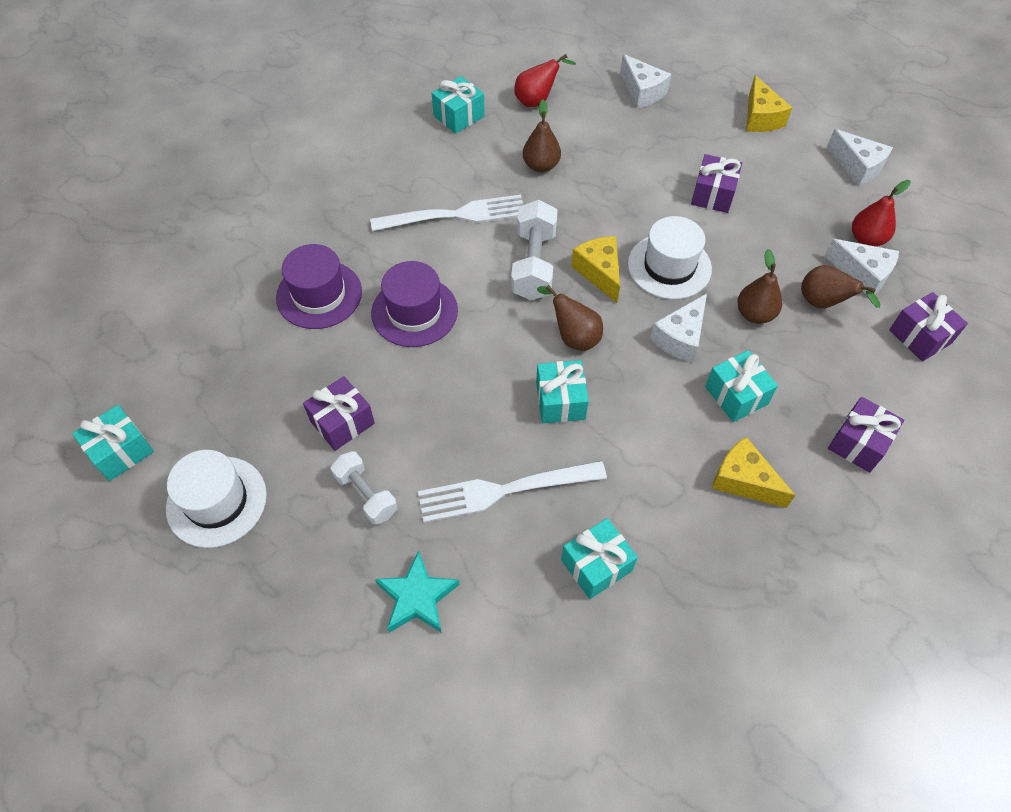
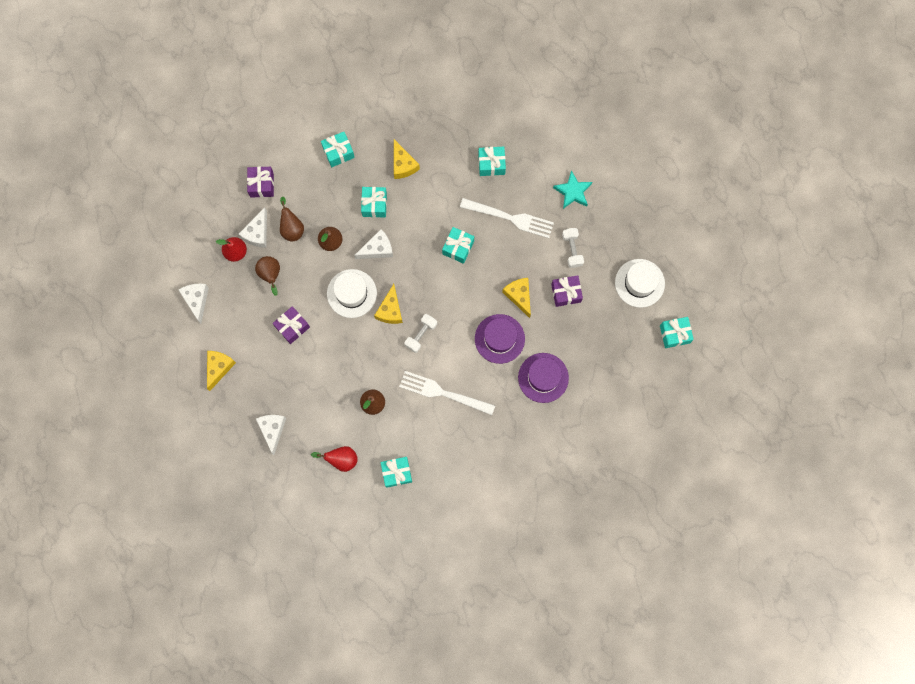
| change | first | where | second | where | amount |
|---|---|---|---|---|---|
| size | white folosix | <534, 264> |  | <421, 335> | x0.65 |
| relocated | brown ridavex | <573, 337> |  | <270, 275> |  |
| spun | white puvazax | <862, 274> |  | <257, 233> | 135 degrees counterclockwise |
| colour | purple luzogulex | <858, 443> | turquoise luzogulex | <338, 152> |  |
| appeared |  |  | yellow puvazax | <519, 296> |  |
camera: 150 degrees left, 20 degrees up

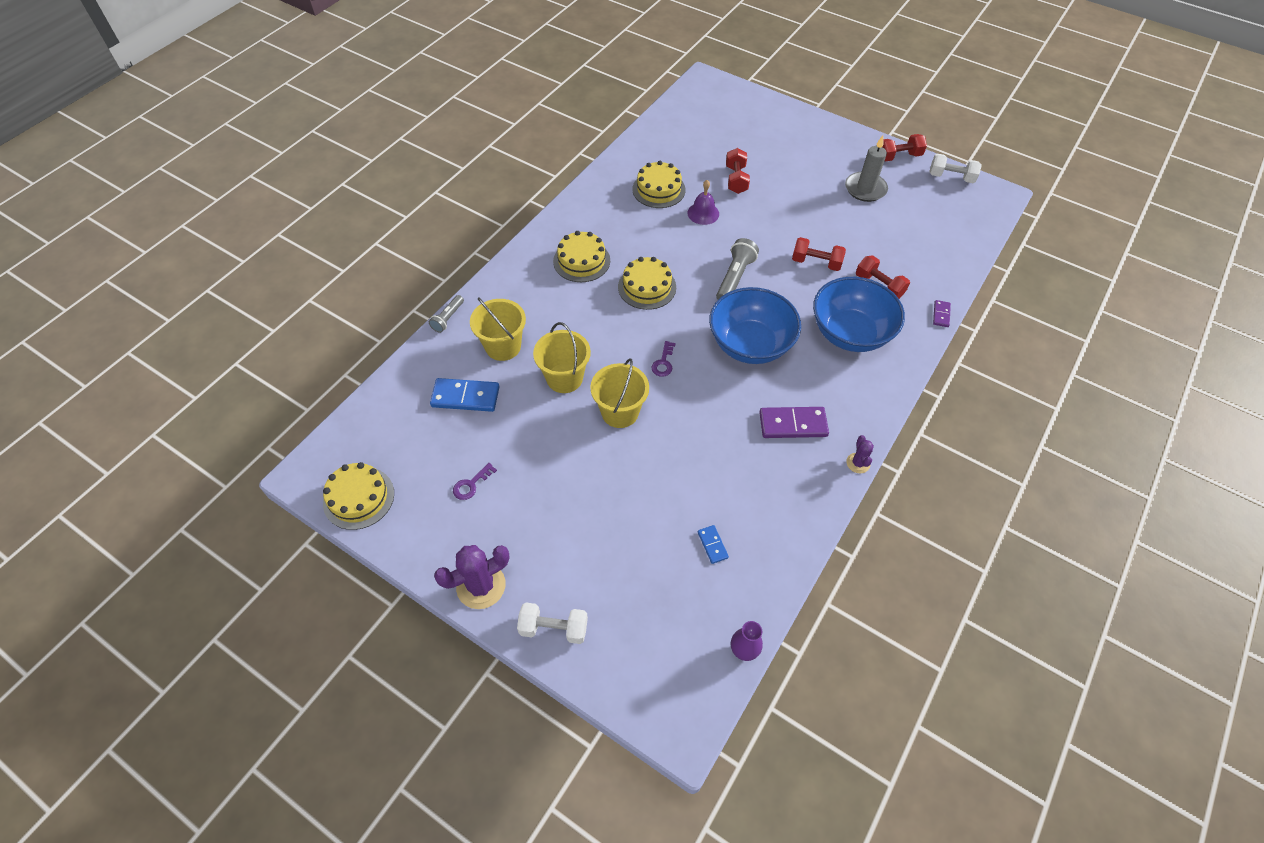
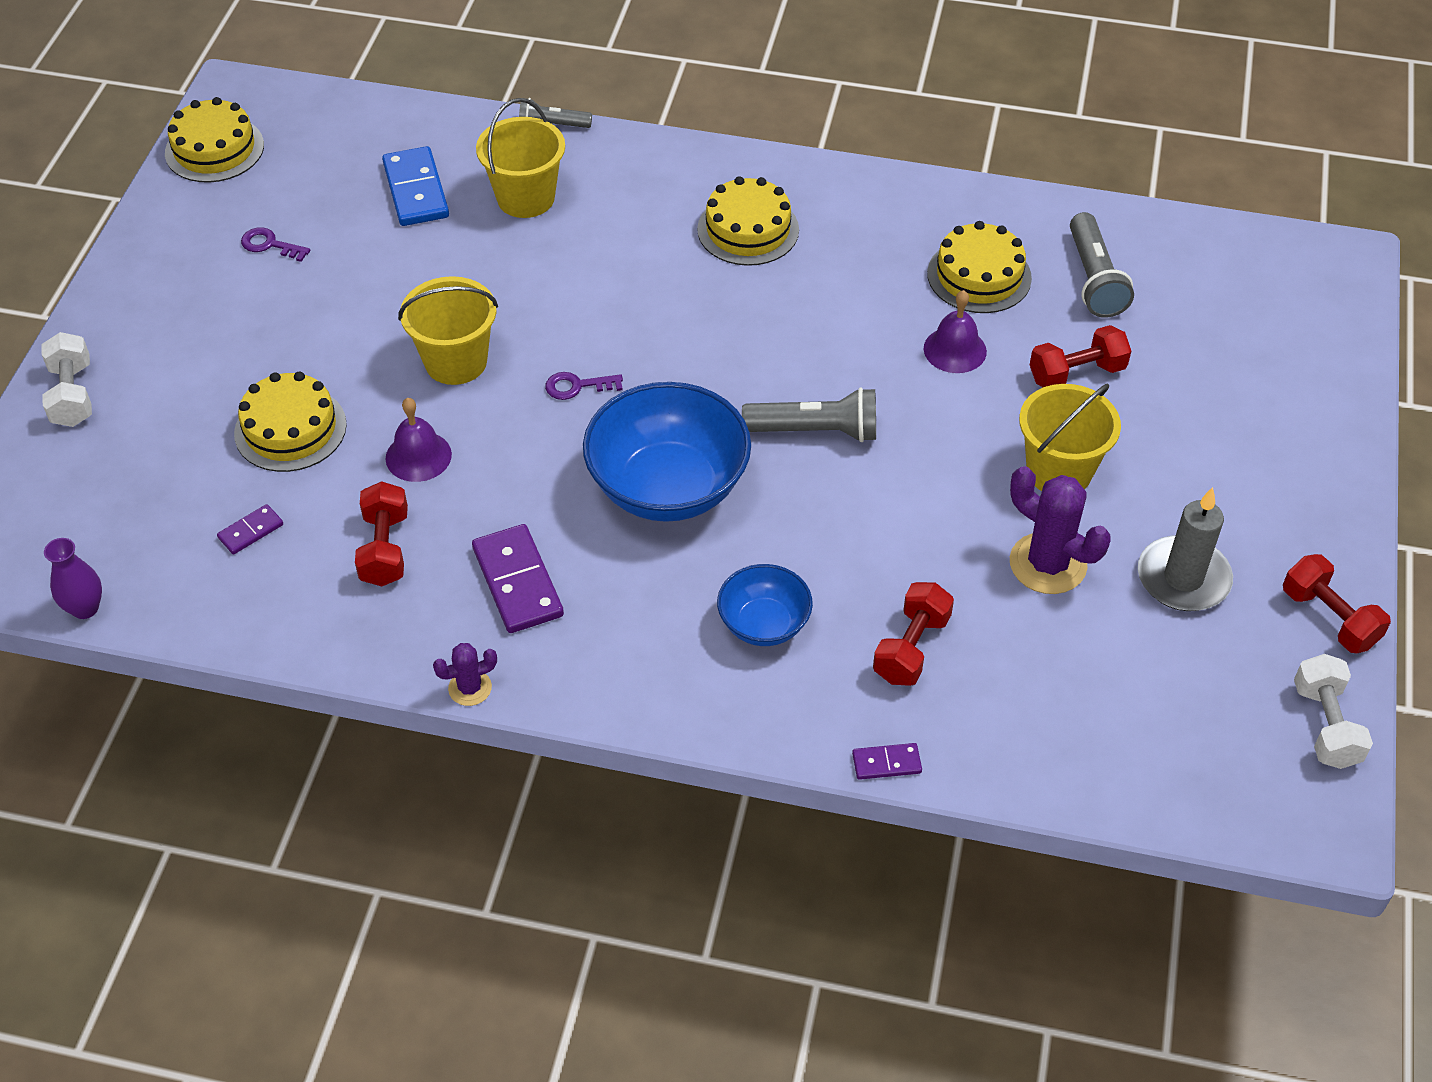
| change | first | where | second | where | amount |
|---|---|---|---|---|---|
| relocated | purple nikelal | <481, 586> |  | <1048, 564> |  |
| relocated | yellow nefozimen | <564, 378> |  | <1059, 471> |  |
| relocated | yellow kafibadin | <647, 287> |  | <290, 429> |  |
| colour | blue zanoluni | <712, 545> | purple zanoluni | <251, 531> |  |
| relocated | red folosix | <816, 262> |  | <385, 549> |  |
| size | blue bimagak | <850, 333> |  | <764, 624> | x0.54 |
| appeared |  |  | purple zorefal | <418, 456> |  |
| appeared |  |  | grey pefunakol | <1094, 279> |  |
camera: 70 degrees right, 5 degrees down

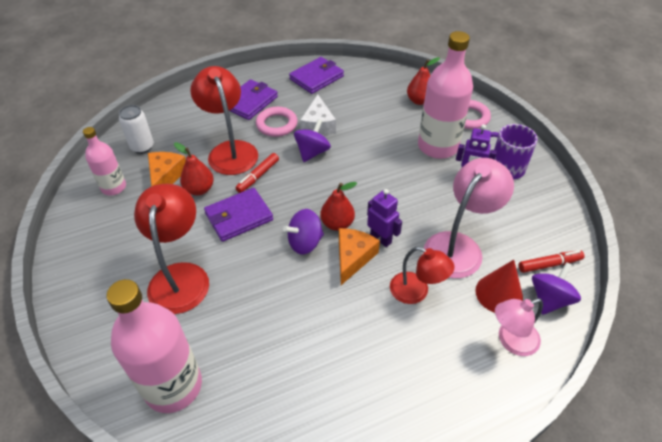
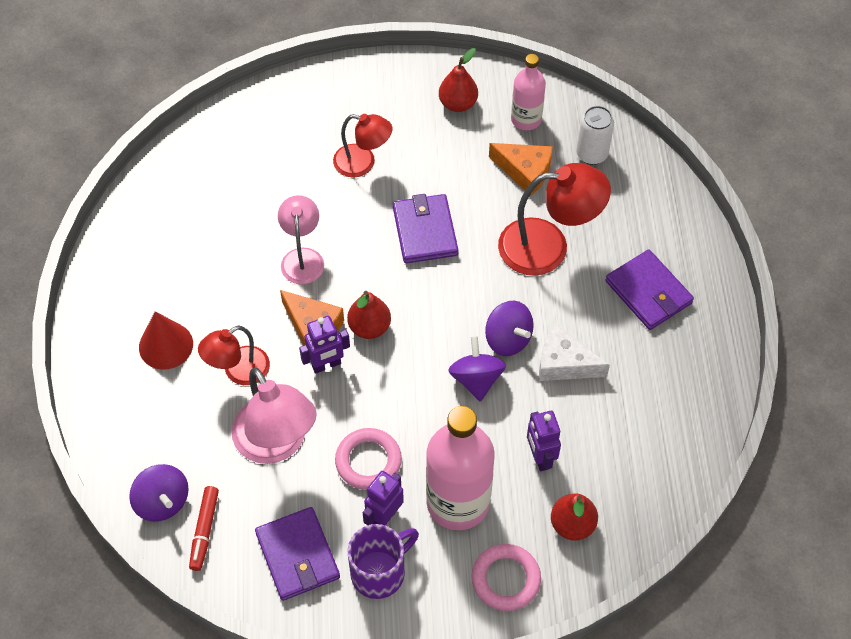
| change | first | where | second | where | amount |
|---|---|---|---|---|---|
| missing | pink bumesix | <173, 386> |  |  |  |
| size | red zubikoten | <180, 276> |  | <363, 163> | x0.63 |
| relocated | red ridavex | <199, 189> |  | <458, 104> |  |
| missing | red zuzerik | <258, 176> |  |  |  |
| relocated | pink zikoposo | <276, 124> |  | <368, 461> |  |
| relocated | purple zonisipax | <305, 242> |  | <476, 379> |  |
| relocated | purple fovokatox | <316, 78> |  | <297, 555> |  |
| relocated | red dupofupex | <499, 293> |  | <166, 345> |  |
| relocated | pink zubikoten | <511, 341> |  | <302, 258> |  |
| appeared |  |  | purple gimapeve | <540, 457> |  |
camera: 110 degrees right, 10 degrees up

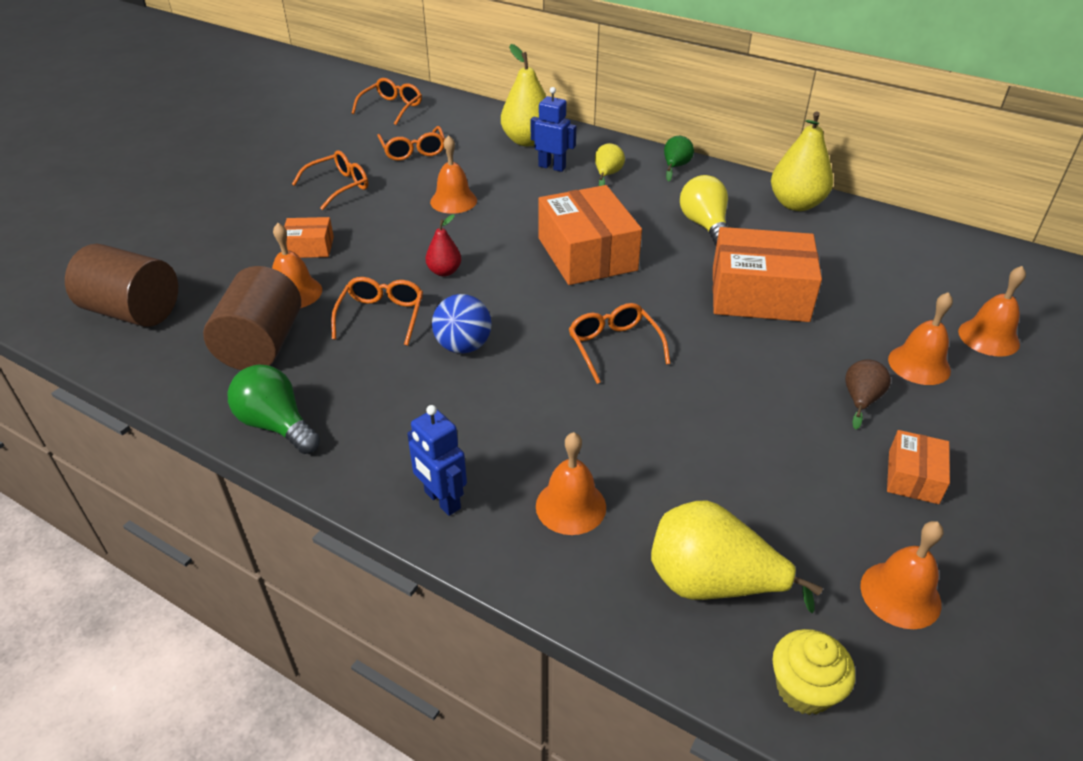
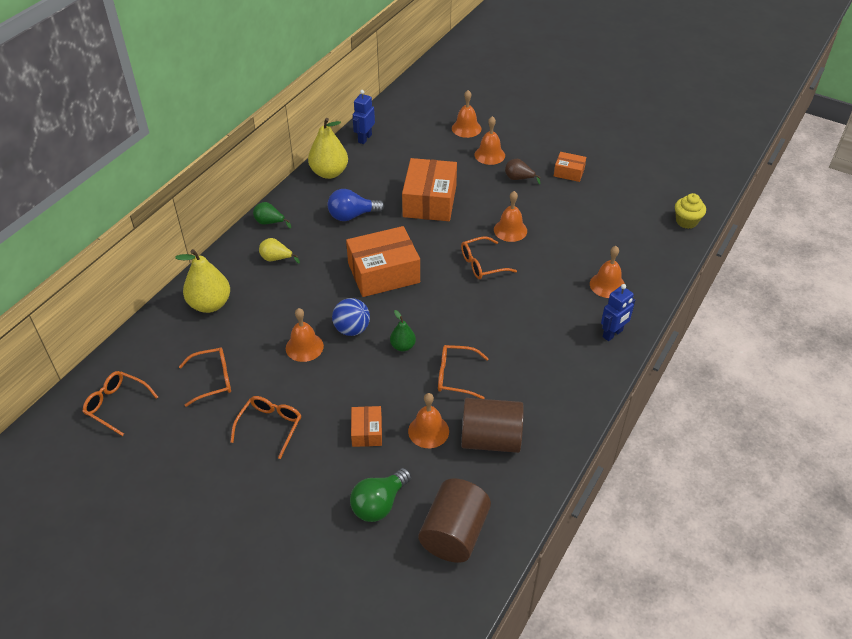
| change | first | where | second | where | amount |
|---|---|---|---|---|---|
| relocated | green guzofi | <277, 425> |  | <379, 504> |  |
| spun | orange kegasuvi | <339, 186> |  | <270, 426> | 60 degrees clockwise |
| colour | red ridavex | <444, 271> | green ridavex | <403, 346> |  |
| relocated | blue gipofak | <463, 346> |  | <352, 329> |  |
| relocated | blue gimapeve | <552, 167> |  | <364, 138> |  |
| missing | yellow ridavex | <712, 583> |  |  |  |
| colour | yellow guzofi | <705, 225> | blue guzofi | <352, 215> |  |
| relocated | orange zorefal | <900, 594> |  | <510, 230> |  |
camera: 90 degrees left, 5 degrees up

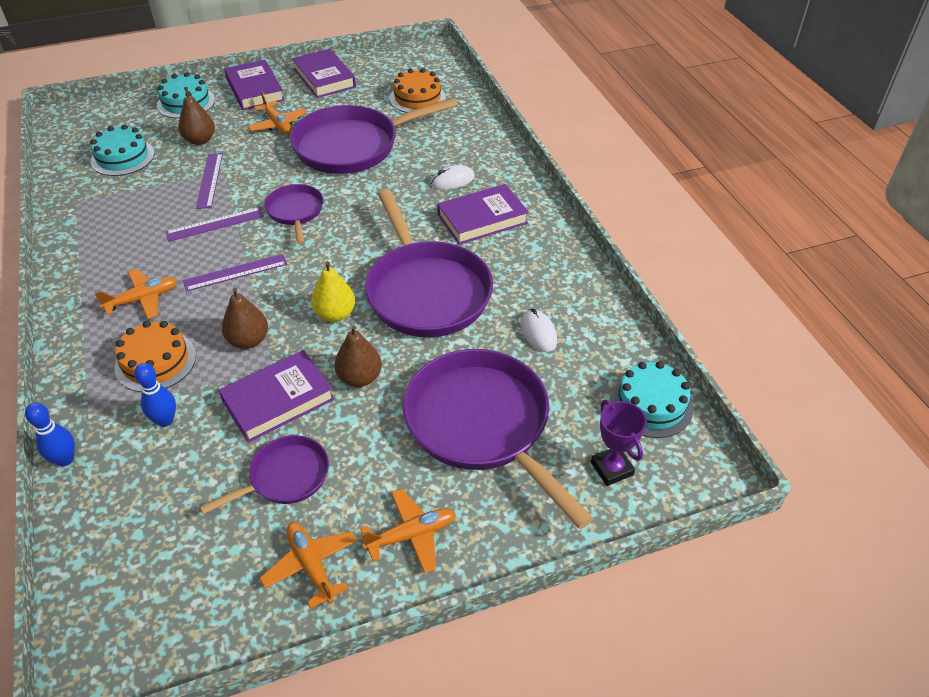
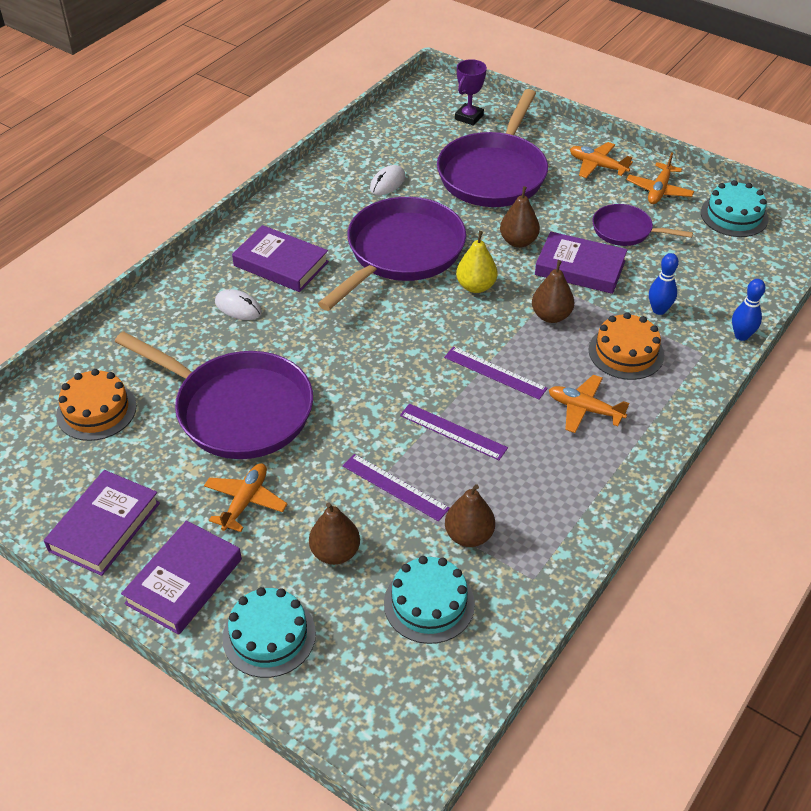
| change | first | where | second | where | amount |
|---|---|---|---|---|---|
| spun | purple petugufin | <210, 180> |  | <395, 487> | 75 degrees clockwise |
| missing | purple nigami | <295, 212> |  |  |  |
| relocated | turquoise kafibadin | <651, 404> |  | <734, 215> |  |
| appeared |  |  | brown ridavex | <469, 536> |  |
camera: 125 degrees left, 0 degrees up

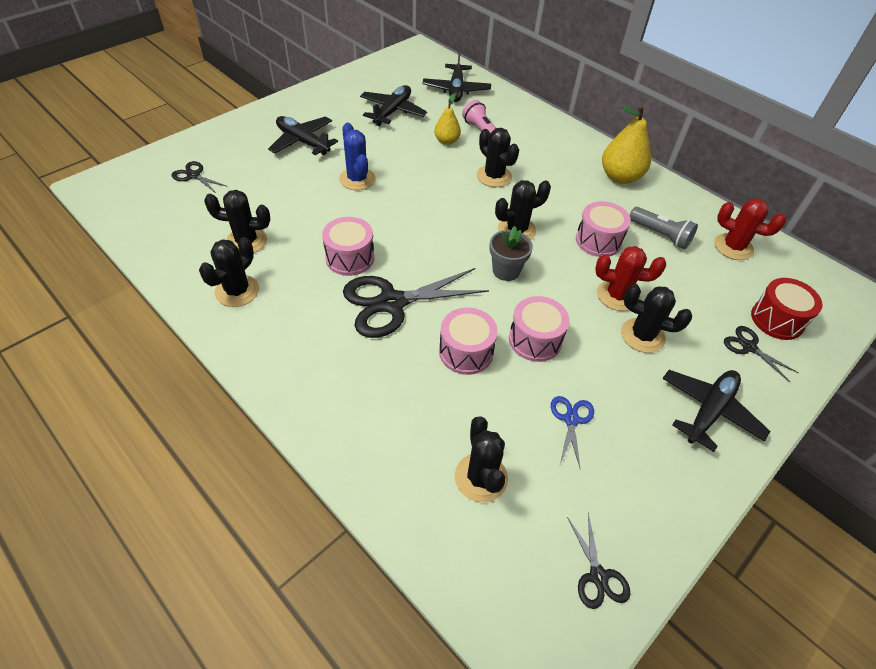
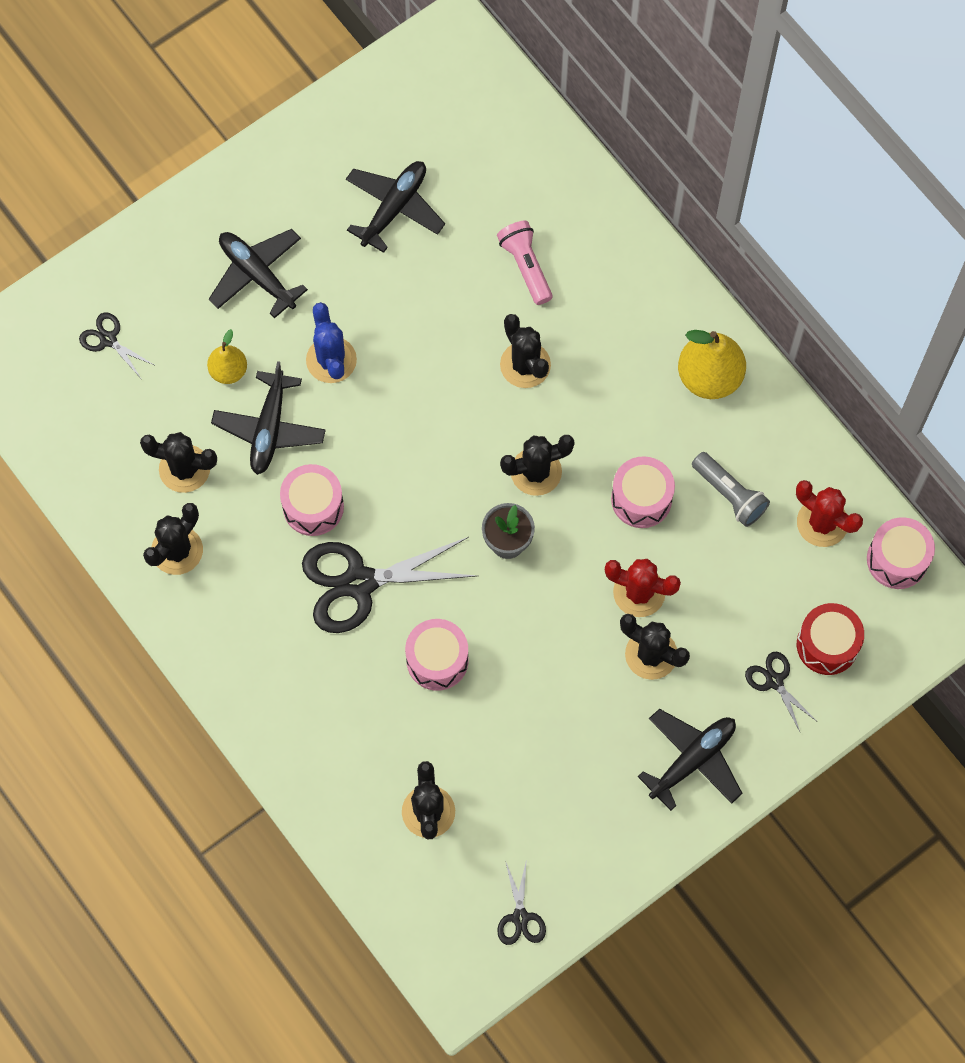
| change | first | where | second | where | amount |
|---|---|---|---|---|---|
| relocated | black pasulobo | <456, 90> |  | <269, 428> |  |
| relocated | yellow ridavex | <446, 141> |  | <228, 371> |  |
| relocated | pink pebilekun | <535, 340> |  | <897, 559> |  |
| missing | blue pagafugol | <571, 419> |  |  |  |
camera: 10 degrees right, 20 degrees up

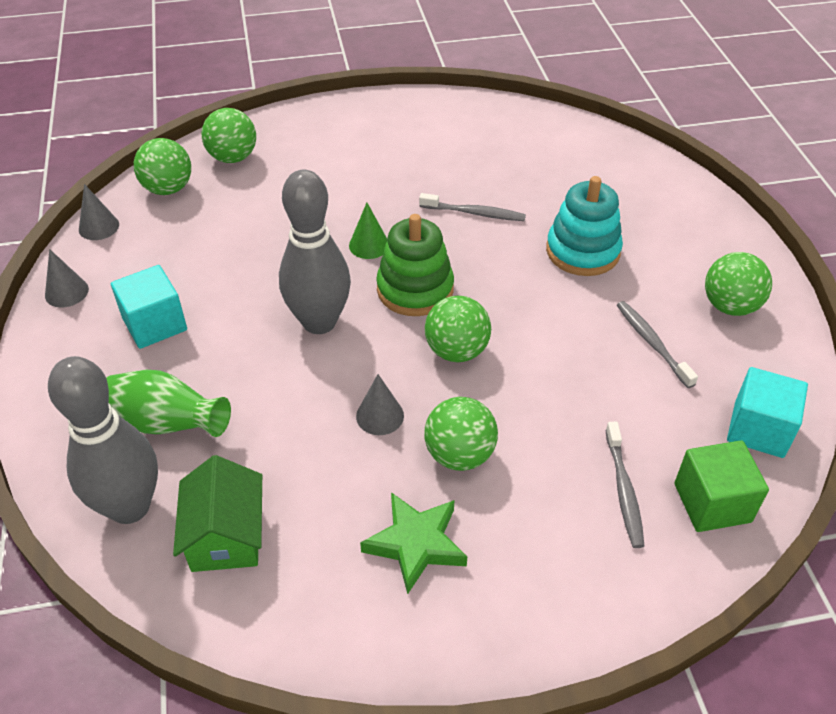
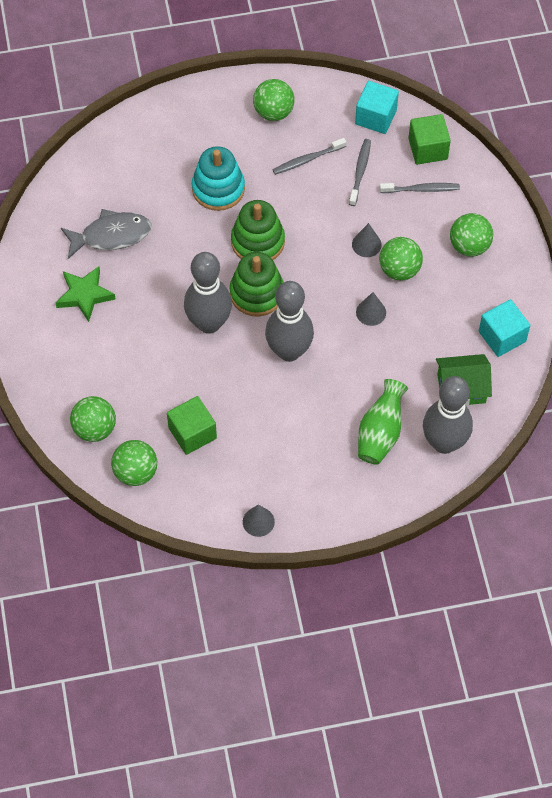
| change | first | where | second | where | amount |
|---|---|---|---|---|---|
| relocated | grey dupofupex | <99, 227> |  | <366, 244> |  |
| relocated | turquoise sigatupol | <155, 324> |  | <502, 336> |  |
| exchanged | green dupofupex | <369, 245> | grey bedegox | <209, 323> |  |
| relocated | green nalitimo | <416, 544> |  | <84, 295> |  |
| relocated | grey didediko | <474, 213> |  | <360, 172> |  |
| relocated | green gipofak | <456, 351> |  | <469, 246> |  |
| appeared |  |  | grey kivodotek | <111, 235> |  |
| appeared |  |  | green sigatupol | <192, 433> |  |
| appeared |  |  | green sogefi | <258, 241> |  |
camera: 90 degrees left, 15 degrees up

